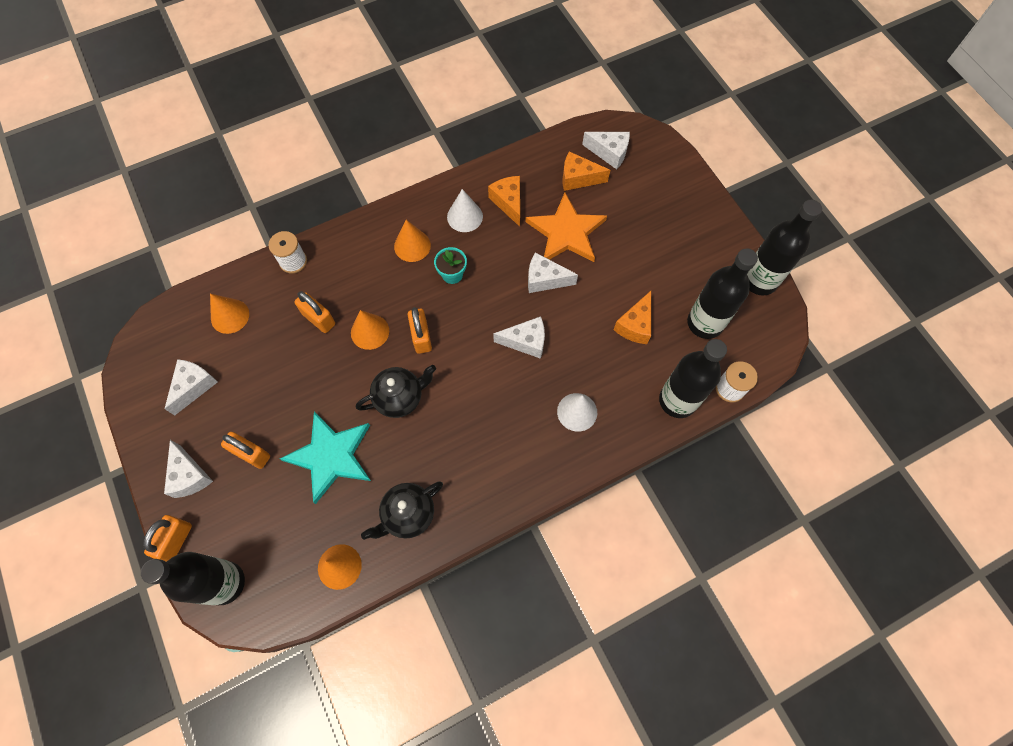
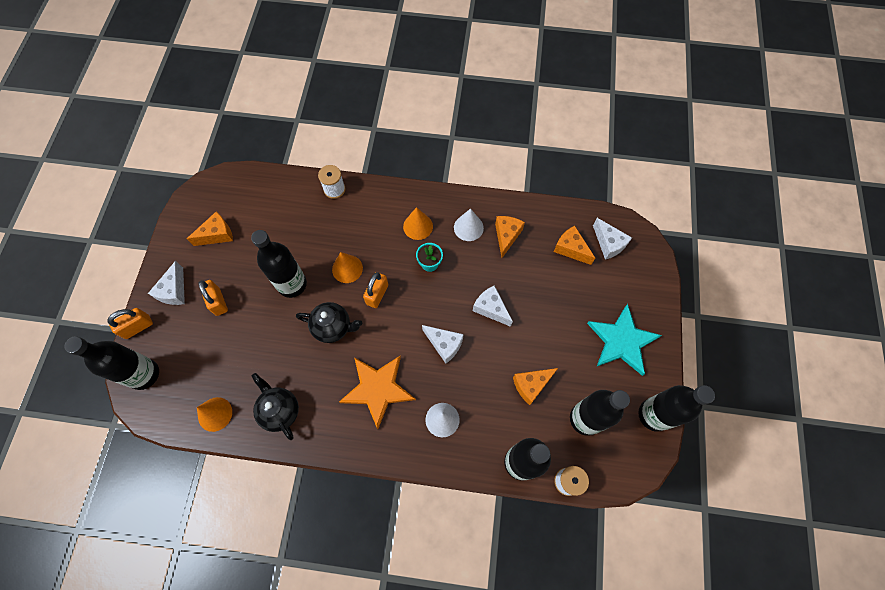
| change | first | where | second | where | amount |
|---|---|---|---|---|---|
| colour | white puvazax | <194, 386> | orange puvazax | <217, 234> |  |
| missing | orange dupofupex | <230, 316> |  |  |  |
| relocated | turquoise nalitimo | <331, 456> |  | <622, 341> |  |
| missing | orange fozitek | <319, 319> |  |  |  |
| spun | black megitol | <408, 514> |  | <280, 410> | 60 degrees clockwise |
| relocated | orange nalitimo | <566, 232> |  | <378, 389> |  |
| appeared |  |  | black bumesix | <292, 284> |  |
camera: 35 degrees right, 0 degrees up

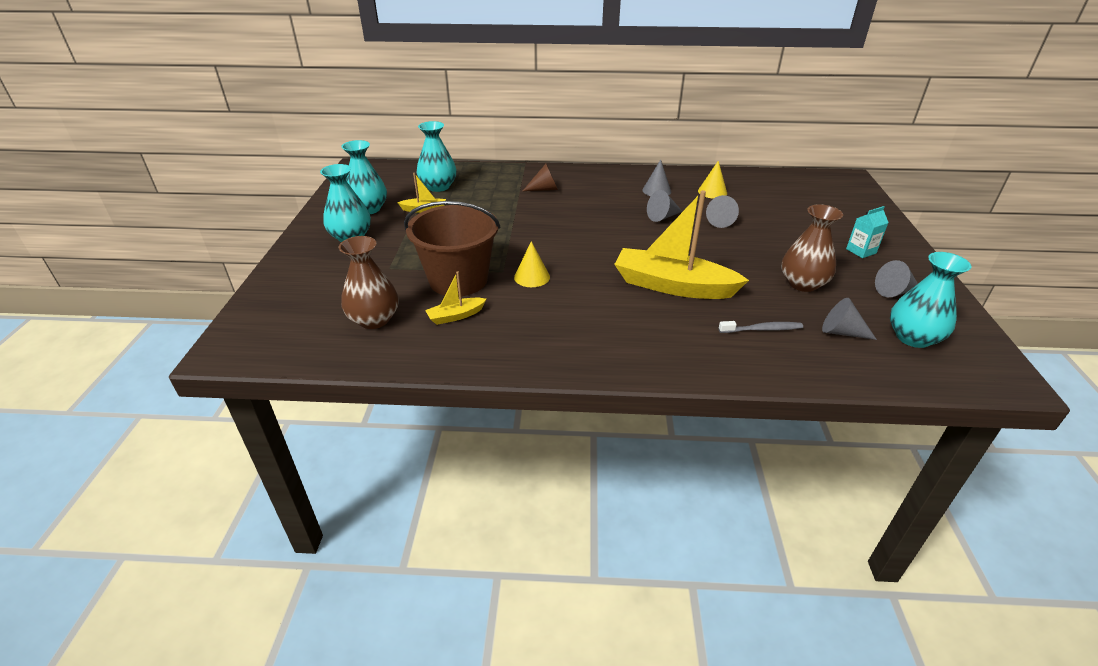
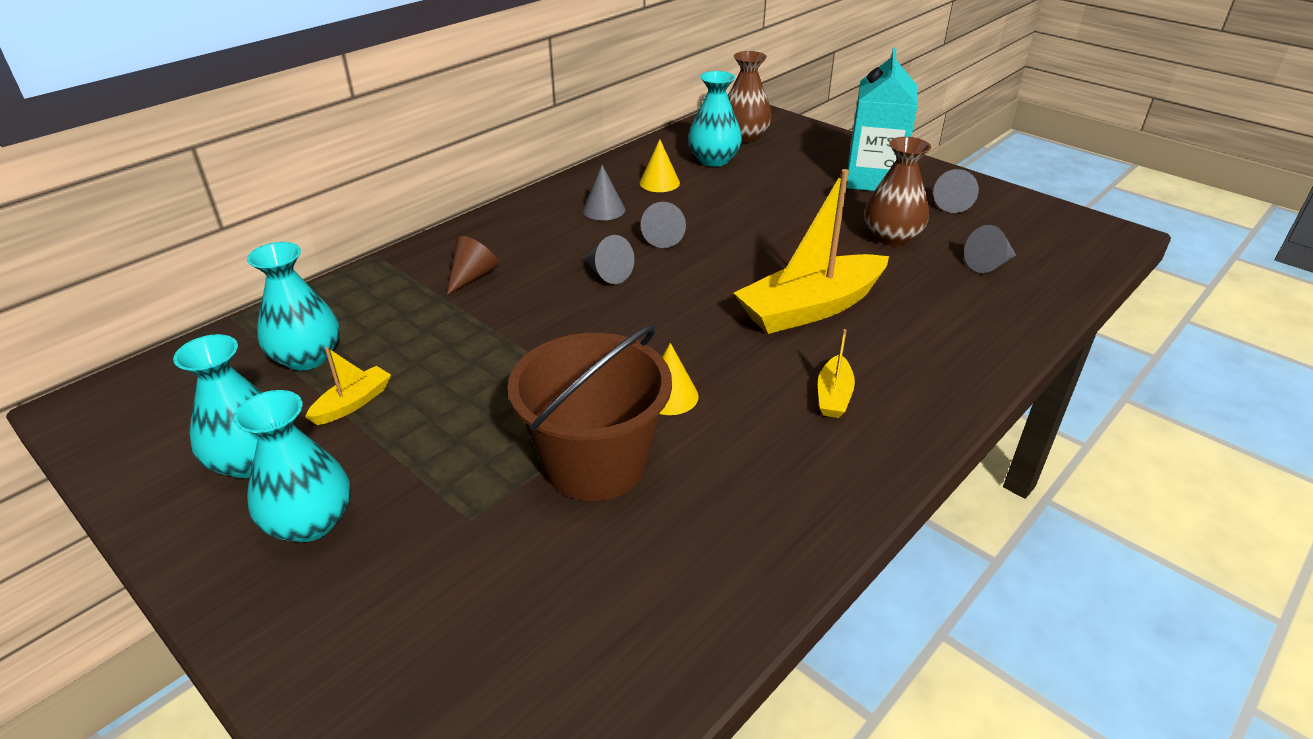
| change | first | where | second | where | amount |
|---|---|---|---|---|---|
| relocated | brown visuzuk | <374, 319> |  | <744, 136> |  |
| relocated | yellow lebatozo | <456, 316> |  | <833, 396> |  |
| relocated | grey dupofupex | <719, 220> |  | <607, 273> |  |
| missing | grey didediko | <762, 329> |  |  |  |
| size | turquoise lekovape | <861, 251> |  | <873, 179> | x2.17 |
| relocated | turquoise visuzuk | <913, 337> |  | <713, 160> |  |
camera: 50 degrees left, 0 degrees up

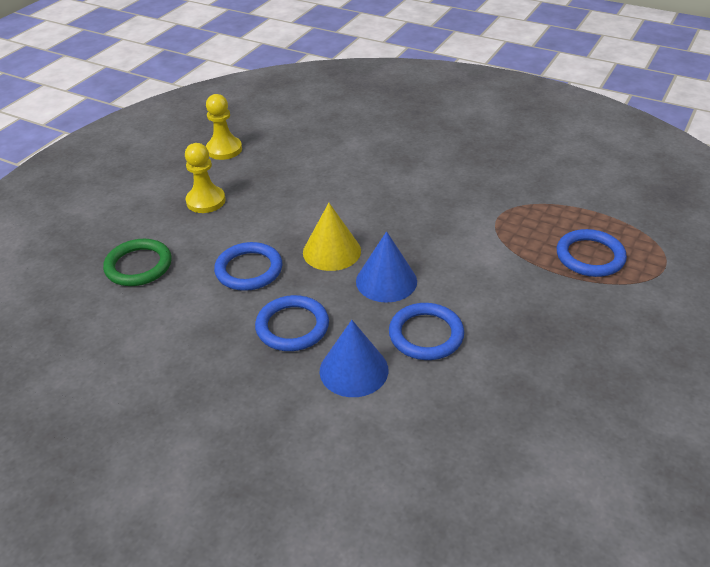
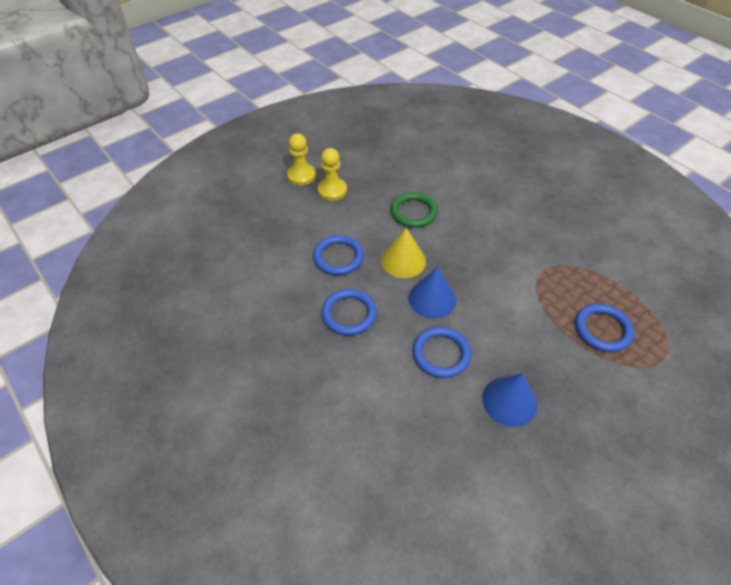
| change | first | where | second | where | amount |
|---|---|---|---|---|---|
| relocated | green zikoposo | <138, 266> |  | <413, 212> |  |
| relocated | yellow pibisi | <224, 149> |  | <301, 175> |  |
| relocated | blue dupofupex | <353, 370> |  | <509, 401> |  |
camera: 20 degrees right, 10 degrees up

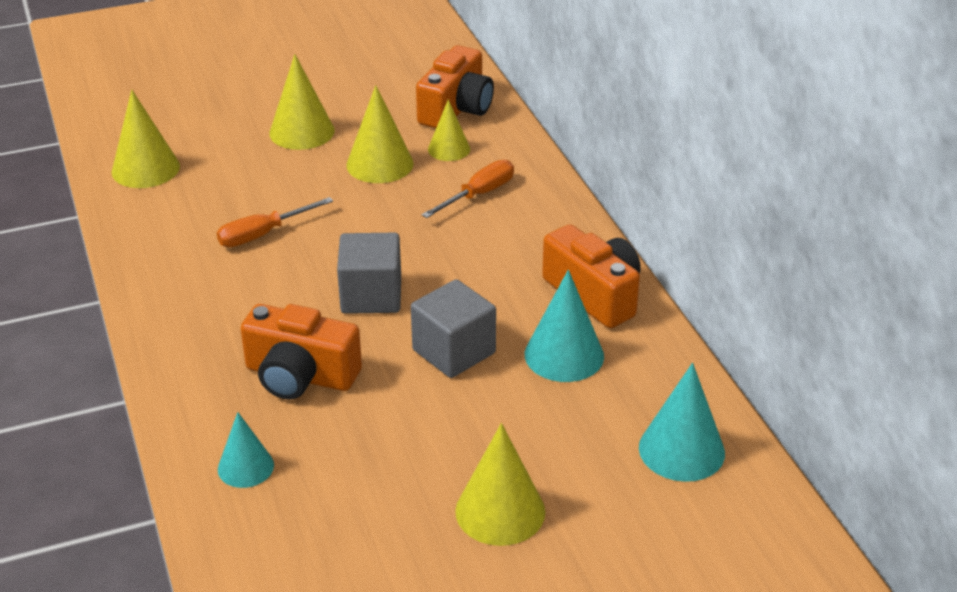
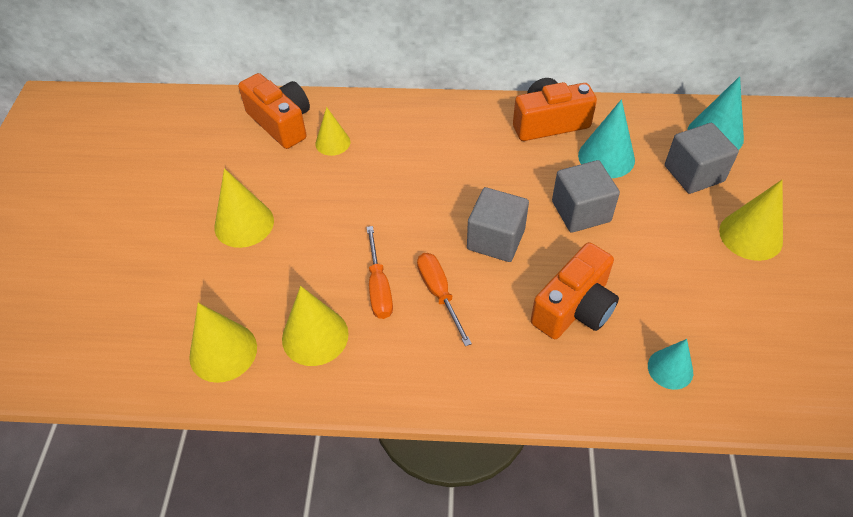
| change | first | where | second | where | amount |
|---|---|---|---|---|---|
| relocated | yellow dupofupex | <380, 164> |  | <315, 336> |  |
| relocated | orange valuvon | <478, 194> |  | <439, 293> |  |
| appeared |  |  | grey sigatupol | <694, 173> |  |
camera: 65 degrees left, 15 degrees up

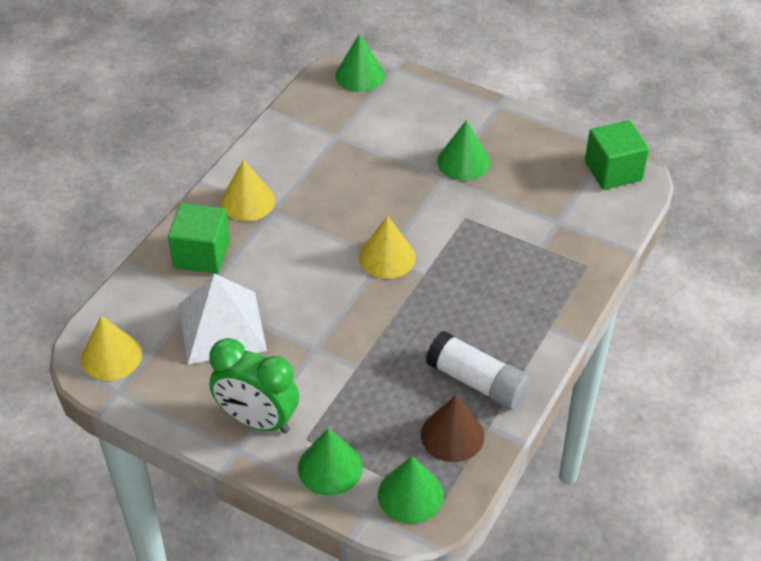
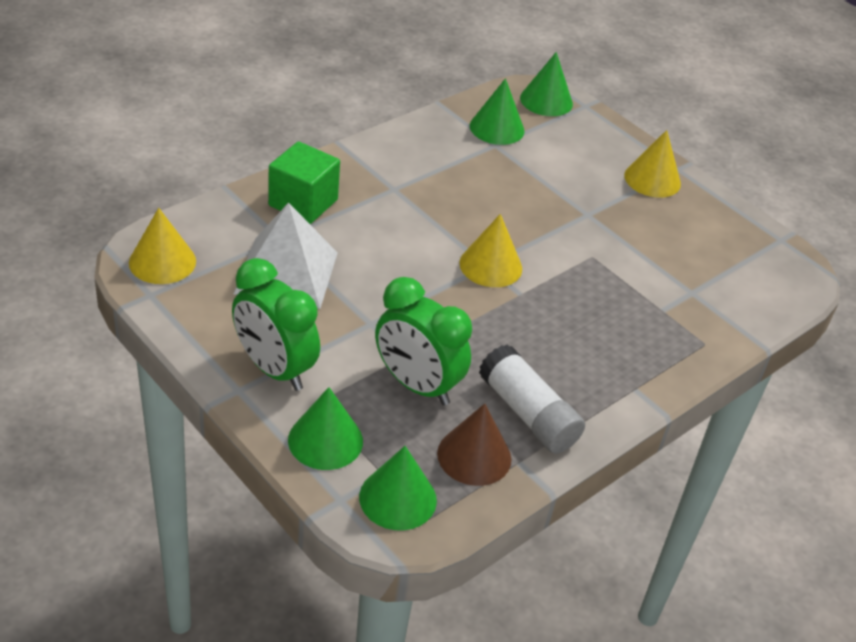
| change | first | where | second | where | amount |
|---|---|---|---|---|---|
| relocated | yellow dupofupex | <247, 201> |  | <652, 179> |  |
| relocated | green dupofupex | <463, 161> |  | <497, 128> |  |
| missing | green sigatupol | <613, 171> |  |  |  |
| appeared |  |  | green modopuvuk | <417, 385> |  |
camera: 15 degrees right, 5 degrees down

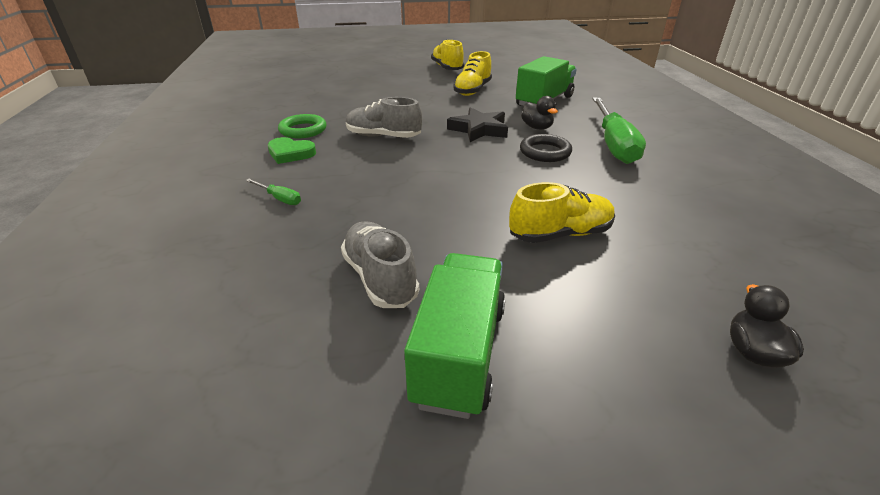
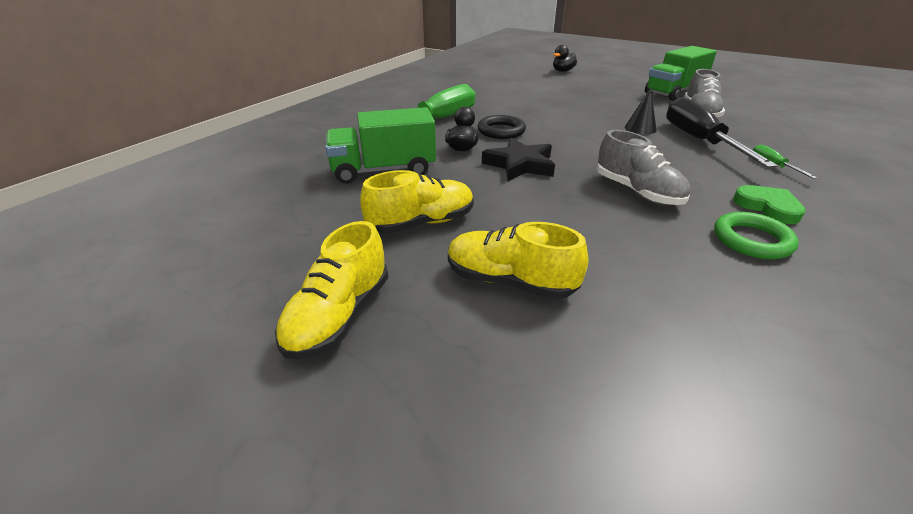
| change | first | where | second | where | amount |
|---|---|---|---|---|---|
| relocated | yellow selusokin | <560, 234> |  | <510, 281> |  |
| appeared |  |  | black dupofupex | <640, 128> |  |
| appeared |  |  | black valuvon | <699, 141> |  |
camera: 140 degrees left, 0 degrees up

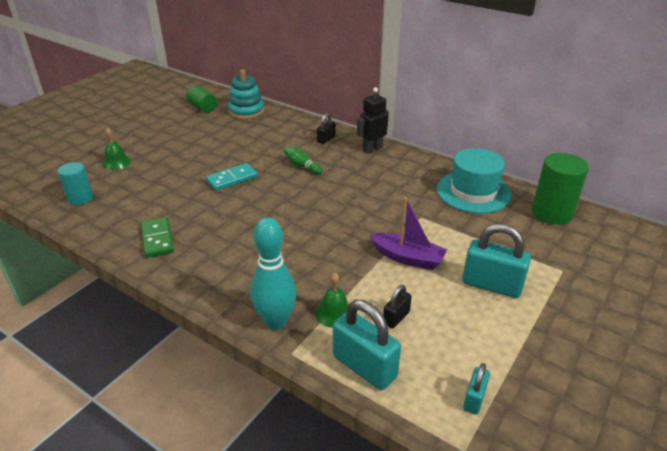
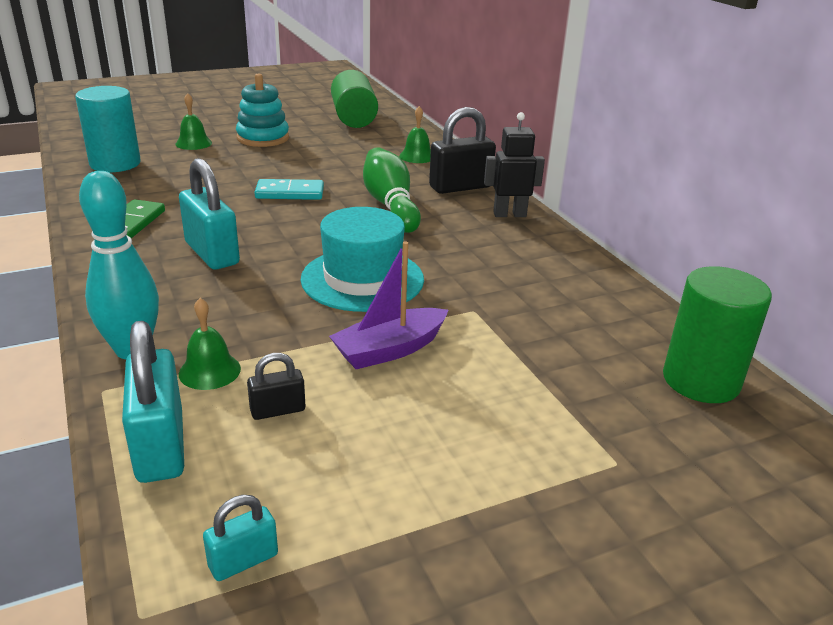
| change | first | where | second | where | amount |
|---|---|---|---|---|---|
| size | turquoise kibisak | <80, 198> |  | <115, 164> | x1.59 |
| size | green kibisak | <202, 107> |  | <354, 118> | x1.59 |
| relocated | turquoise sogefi | <246, 111> |  | <263, 138> |  |
| size | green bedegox | <302, 166> |  | <390, 205> | x1.85 |
| size | black fozitek | <326, 139> |  | <460, 187> | x1.91 |
| spun | purple lebatozo | <408, 258> |  | <389, 349> | 90 degrees clockwise |
| relocated | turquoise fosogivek | <473, 192> |  | <362, 279> |  |
| relocated | turquoise fozitek | <491, 285> |  | <212, 253> |  |
| appeared |  |  | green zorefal | <417, 156> |  |
camera: 30 degrees right, 5 degrees down

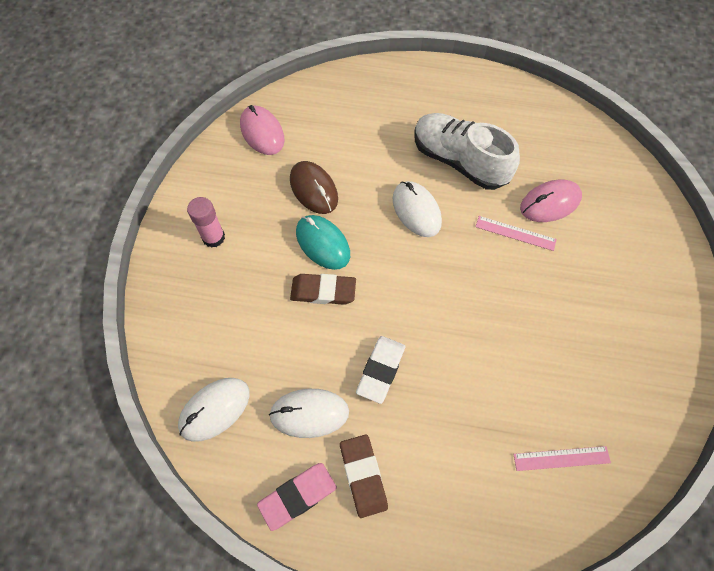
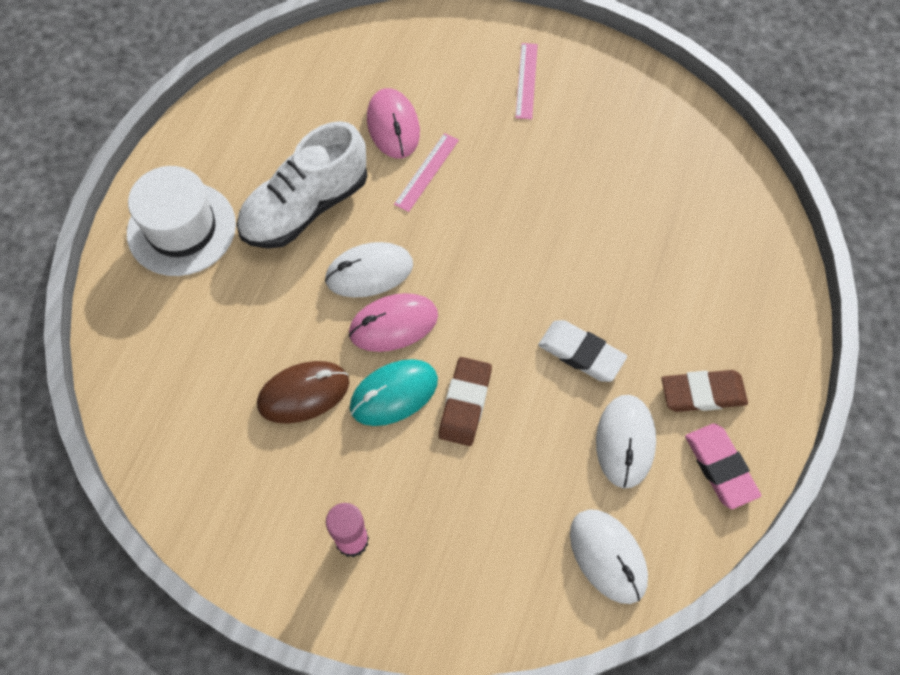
| change | first | where | second | where | amount |
|---|---|---|---|---|---|
| relocated | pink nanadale | <262, 132> |  | <393, 324> |  |
| relocated | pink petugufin | <561, 458> |  | <526, 80> |  |
| appeared |  |  | white fosogivek | <181, 229> |  |
camera: 80 degrees left, 0 degrees up

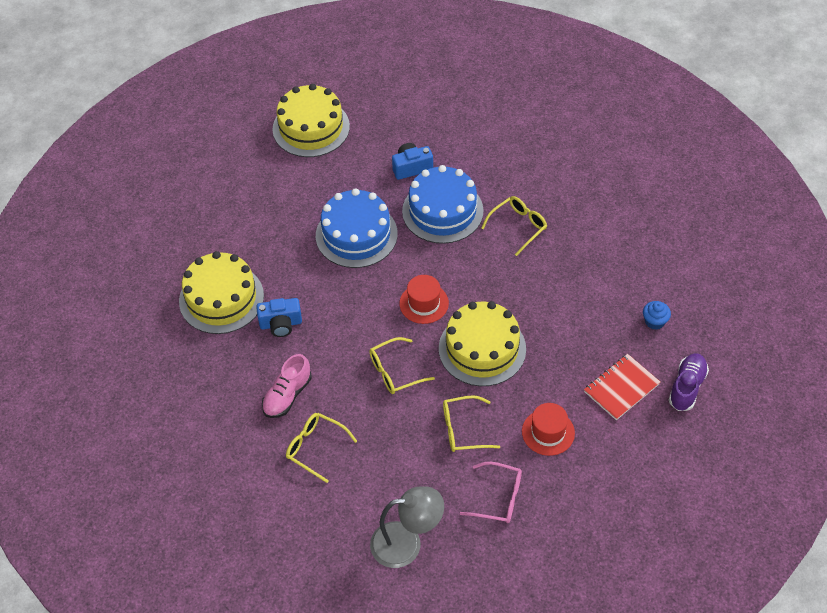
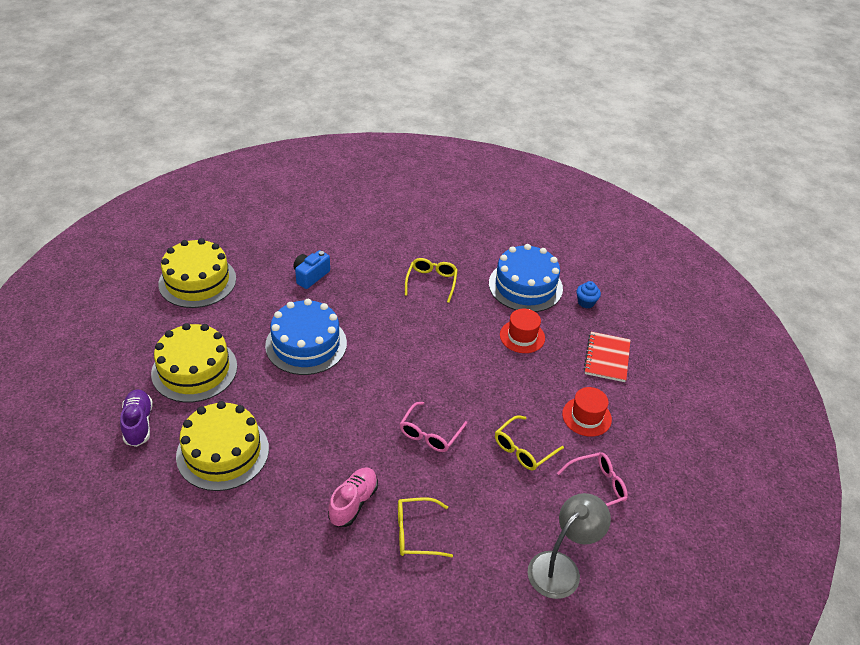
| change | first | where | second | where | amount |
|---|---|---|---|---|---|
| missing | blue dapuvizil | <281, 324> |  |  |  |
| spun | pink selusokin | <287, 395> |  | <353, 503> | 150 degrees counterclockwise |
| colour | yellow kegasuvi | <395, 372> | pink kegasuvi | <430, 434> |  |
| relocated | red fosogivek | <424, 303> |  | <522, 336> |  |
| relocated | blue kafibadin | <442, 211> |  | <525, 286> |  |
| relocated | yellow kafibadin | <482, 348> |  | <194, 370> |  |
| relocated | purple selusokin | <687, 387> |  | <138, 424> |  |
camera: 40 degrees left, 10 degrees down

